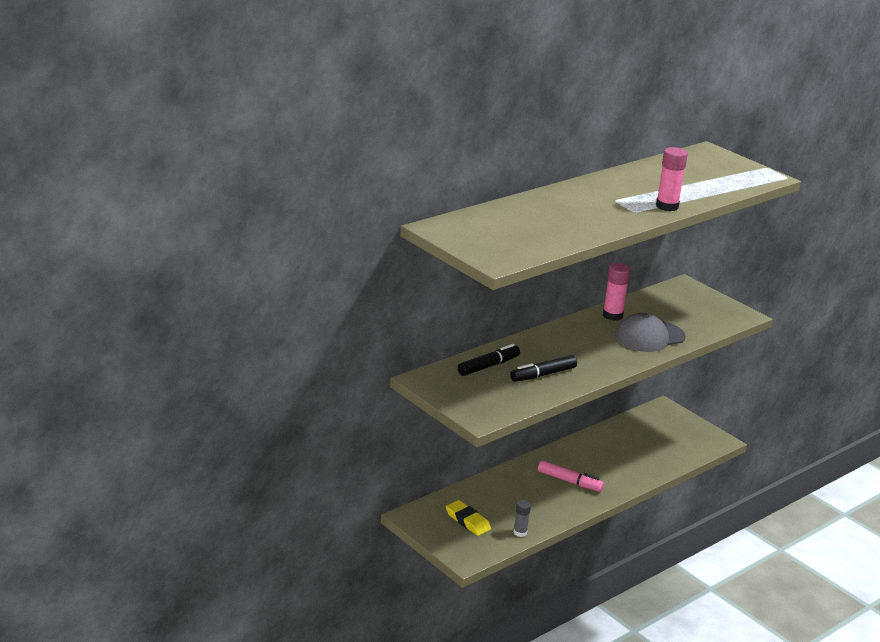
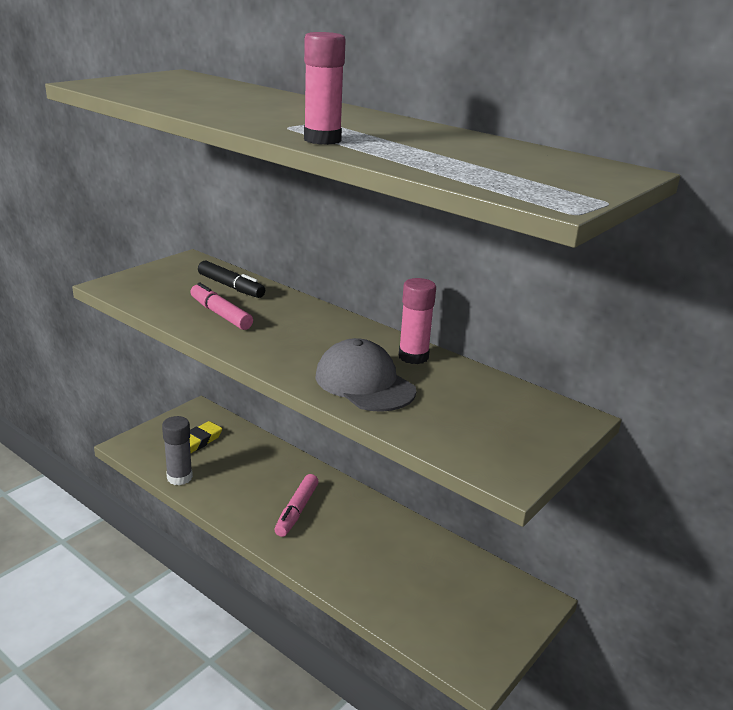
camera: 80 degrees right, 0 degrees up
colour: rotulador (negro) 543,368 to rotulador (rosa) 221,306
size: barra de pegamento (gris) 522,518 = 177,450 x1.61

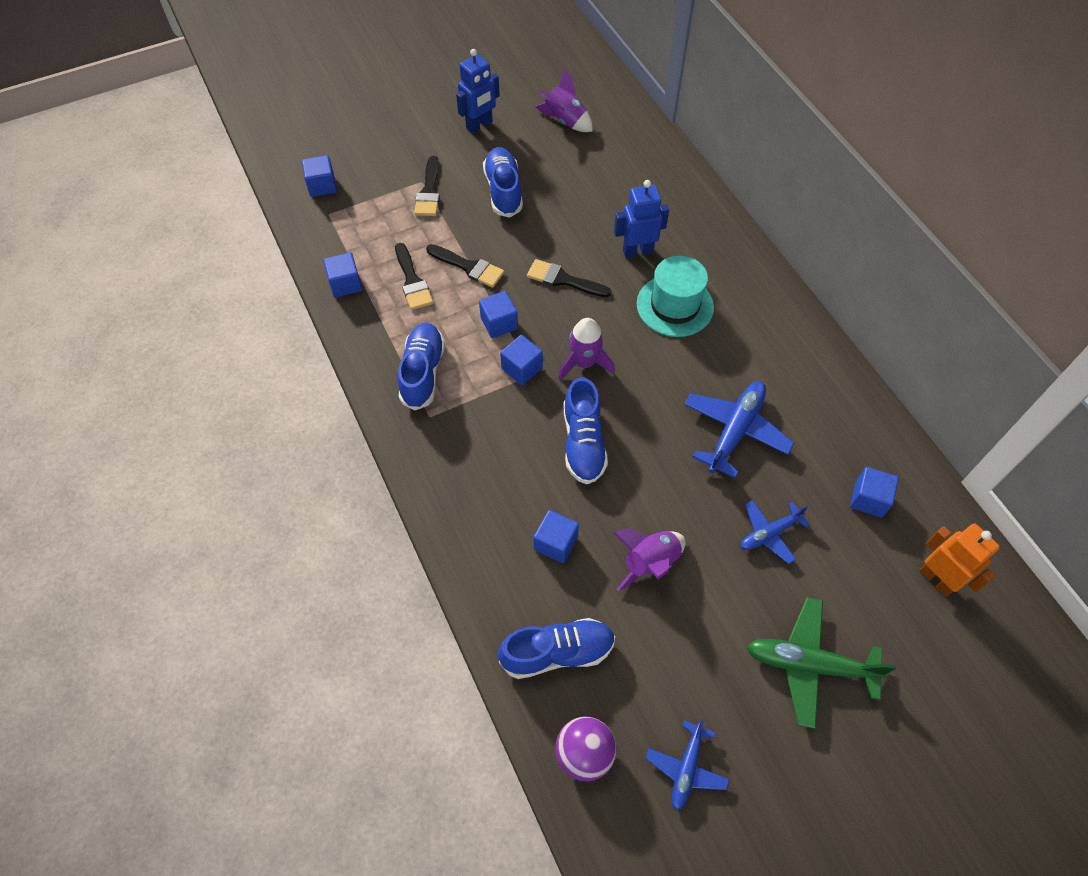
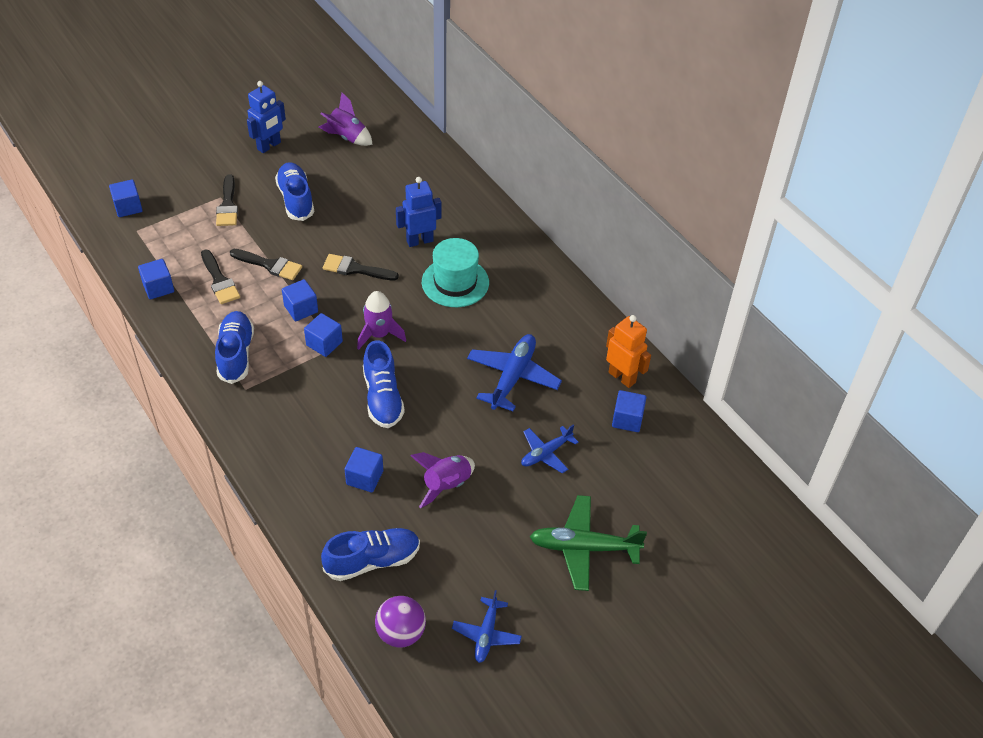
camera: 10 degrees left, 10 degrees down
relocated: robot (naranja) 959,560 to 628,351

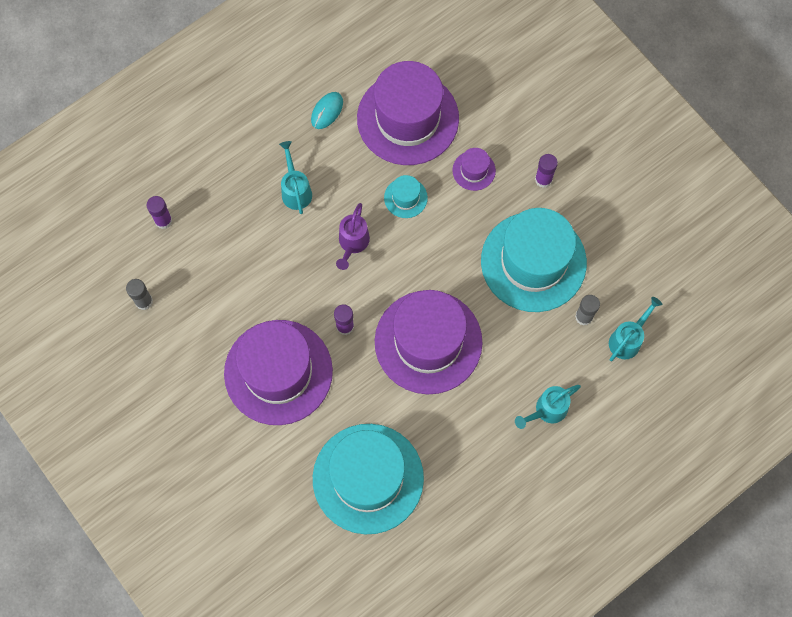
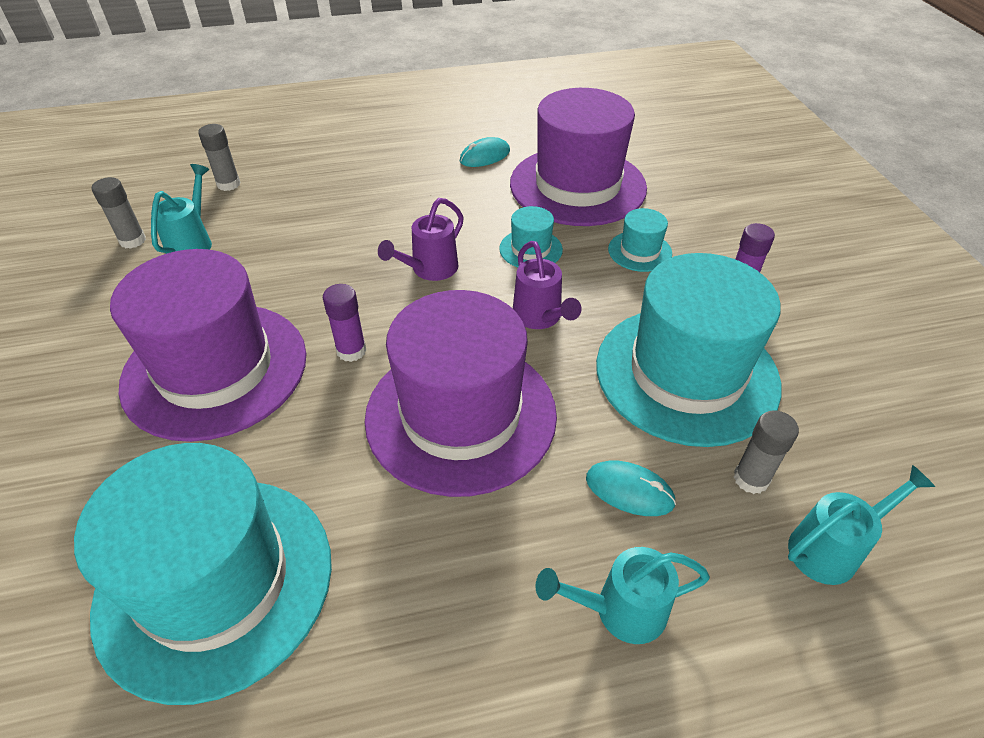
camera: 25 degrees right, 25 degrees down
appeared: regadera (morado) 547,285; ratón (turquesa) 631,488
relocated: regadera (turquesa) 295,177 to 181,209
colour: sombrero (morado) 474,169 to sombrero (turquesa) 640,240; barra de pegamento (morado) 159,212 to barra de pegamento (gris) 219,157

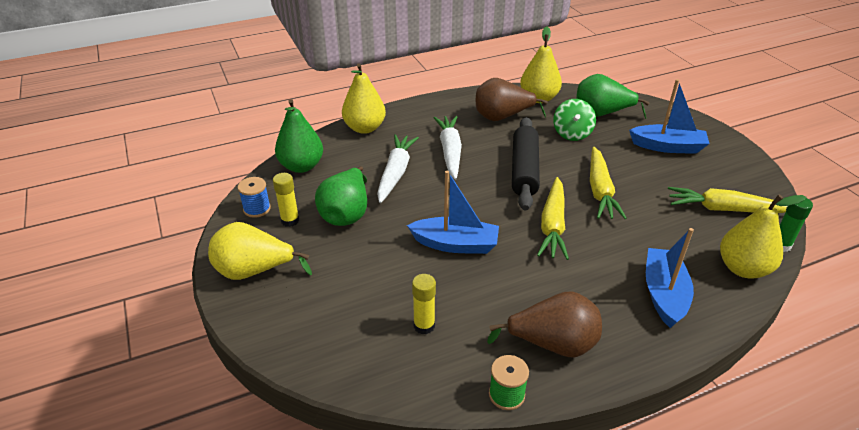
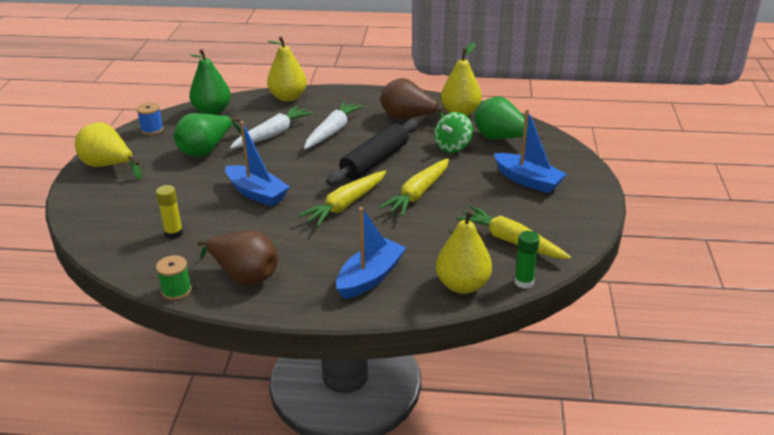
camera: 30 degrees right, 5 degrees down
missing: barra de pegamento (amarillo) 286,200

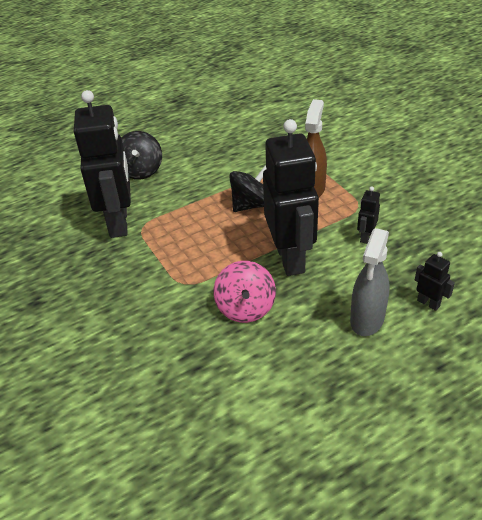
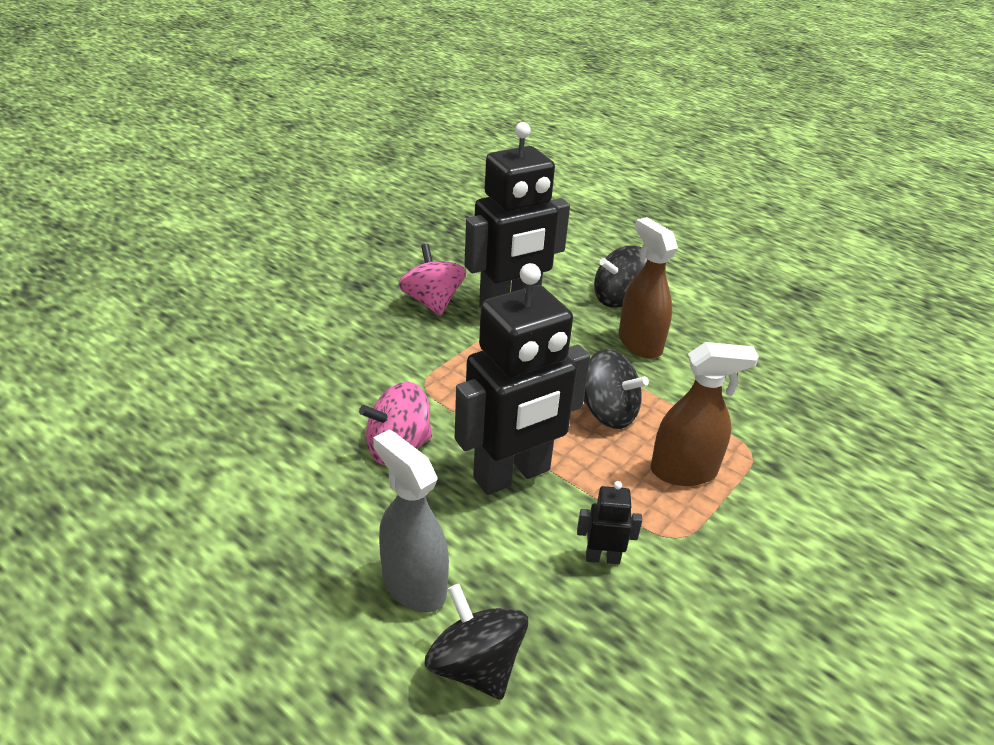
camera: 65 degrees right, 5 degrees down
appeared: pulverizador (marrón) 648,288; peonza (rosa) 432,280
exchanged: robot (negro) 435,281 to peonza (negro) 476,641
spun: pulverizador (gris) 370,282 = 411,520 45 degrees clockwise

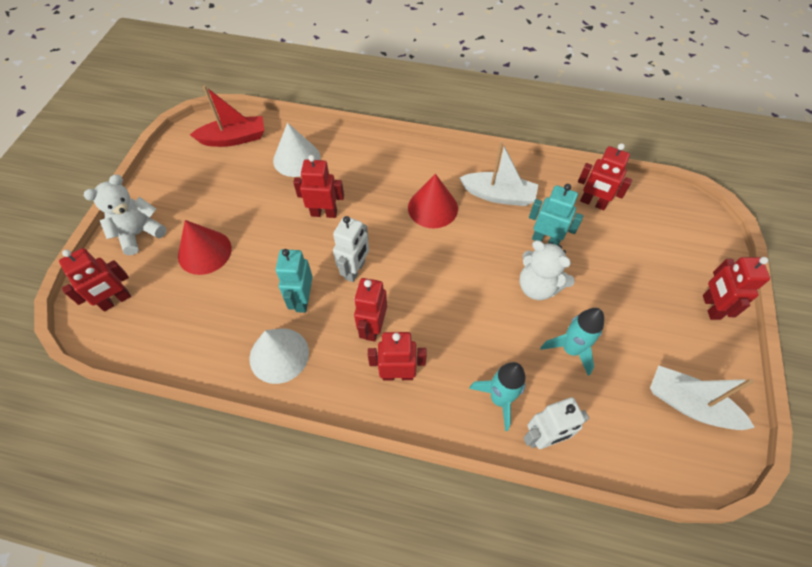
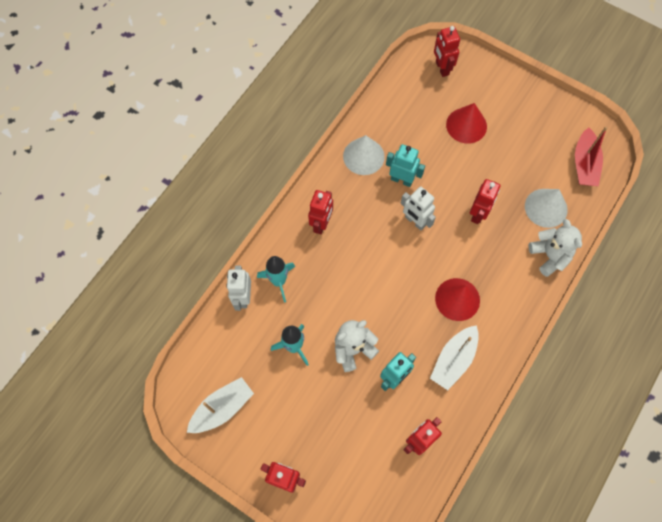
camera: 110 degrees right, 10 degrees up
missing: robot (rojo) 370,310
relocated: osito (blanco) 125,214 to 555,248

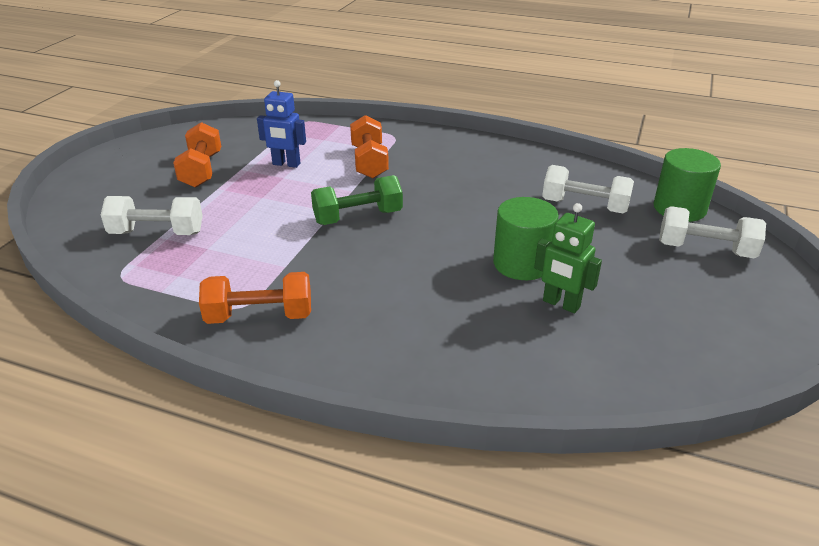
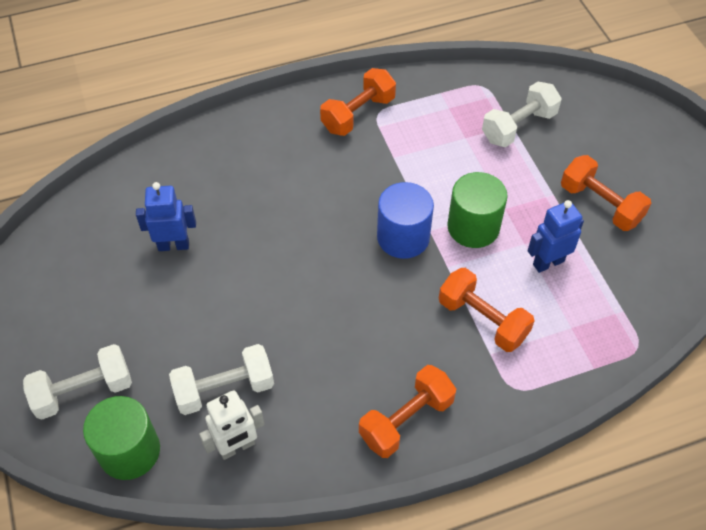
camera: 140 degrees right, 20 degrees up
appeared: mancuerna (naranja) 407,411; robot (blanco) 232,425
relocated: cilindro (verde) 526,238 to 477,210
exchanged: mancuerna (verde) 357,200 to cilindro (azul) 405,220
colour: robot (verde) 568,258 to robot (azul) 166,216

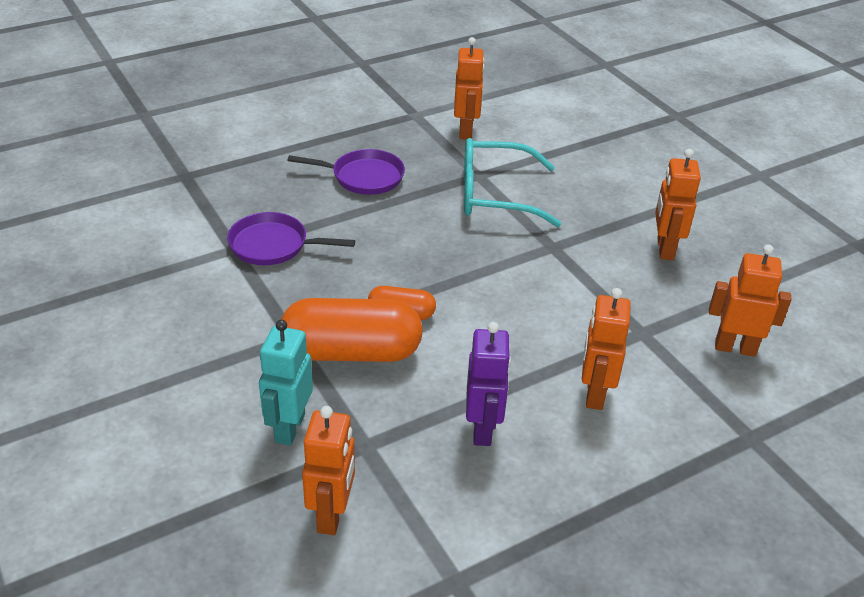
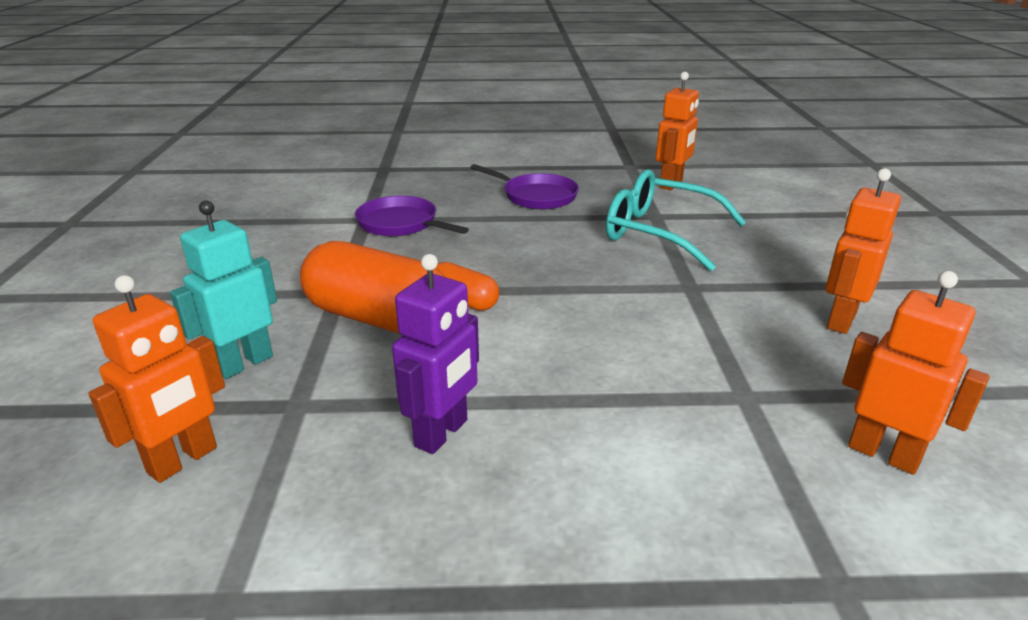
camera: 30 degrees right, 10 degrees down
missing: robot (naranja) 606,349

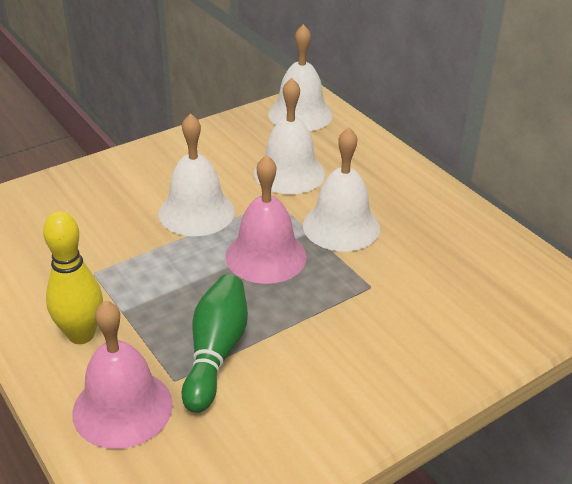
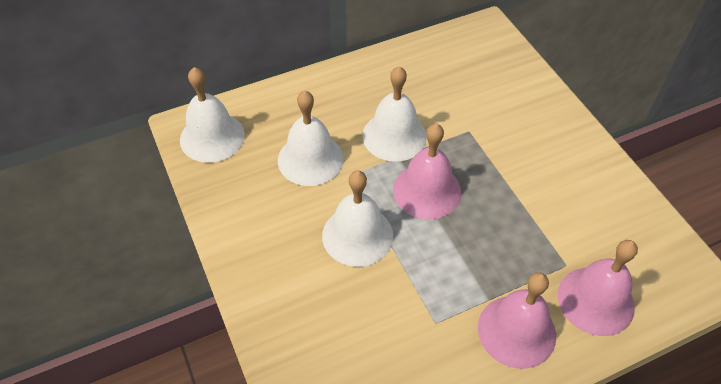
camera: 80 degrees left, 15 degrees up
missing: bolo (verde) 215,343
exchanged: bolo (amarillo) 73,277 to campana (rosa) 517,320

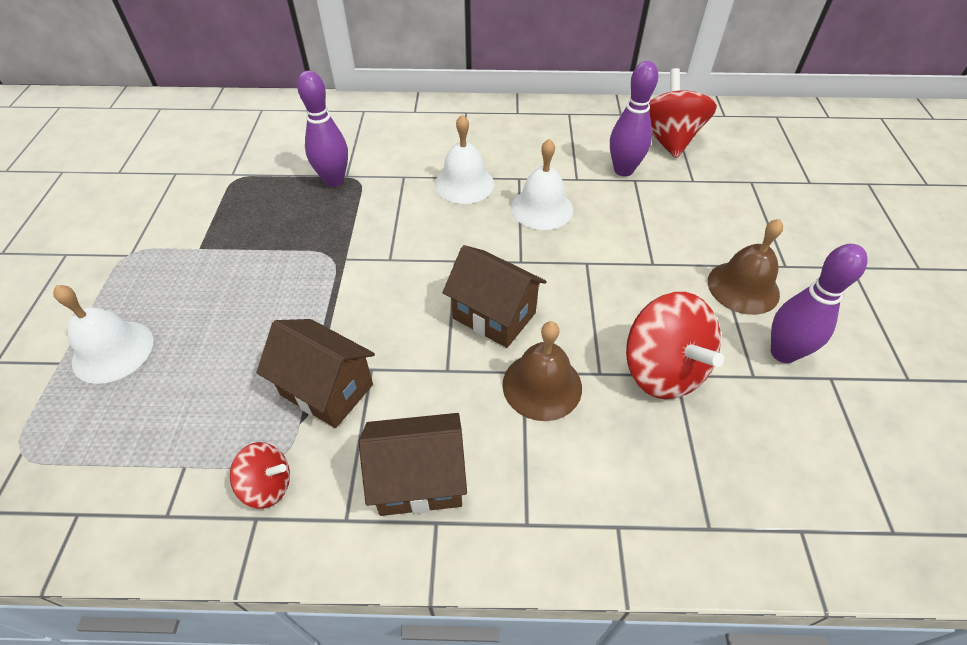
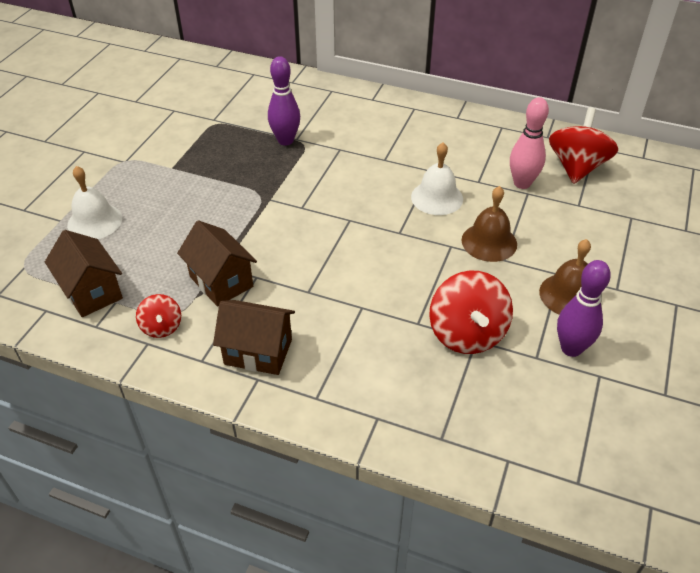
camera: 20 degrees right, 5 degrees down
missing: campana (blanco) 464,159
relocated: casa (marrón) 494,296 to 84,273; campana (marrón) 542,371 to 489,224
colour: bolo (morado) 634,118 to bolo (rosa) 529,143
spun: peonza (rojo) 260,475 = 158,316 45 degrees clockwise

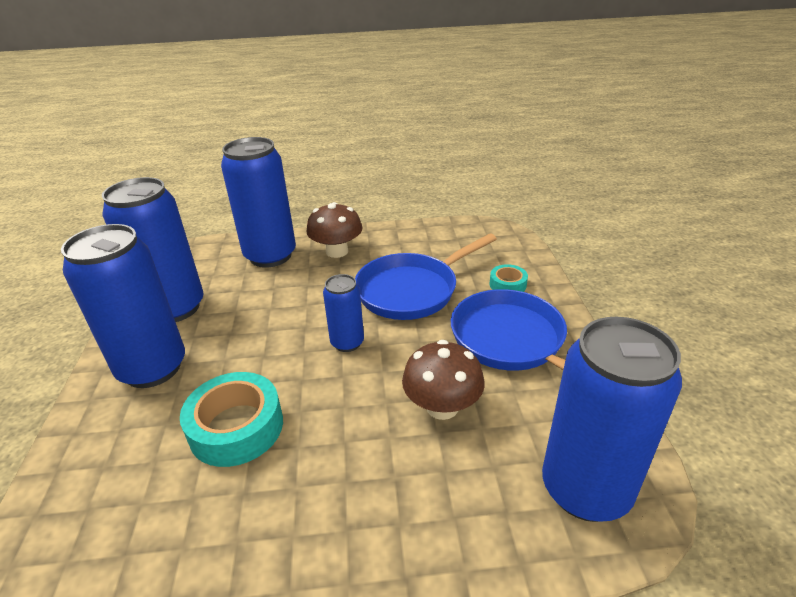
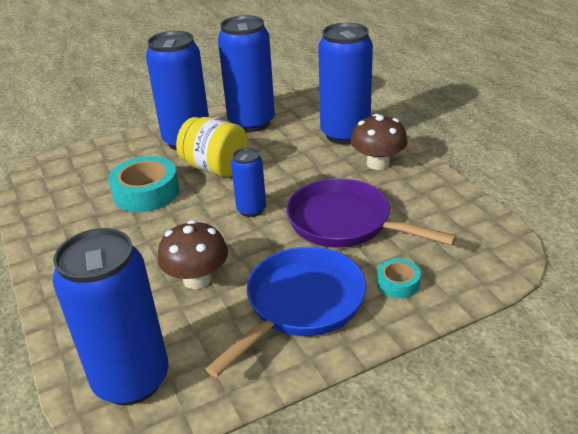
camera: 70 degrees right, 0 degrees up
appeared: tarro (amarillo) 212,147
colour: sartén (azul) 426,276 to sartén (morado) 371,213

